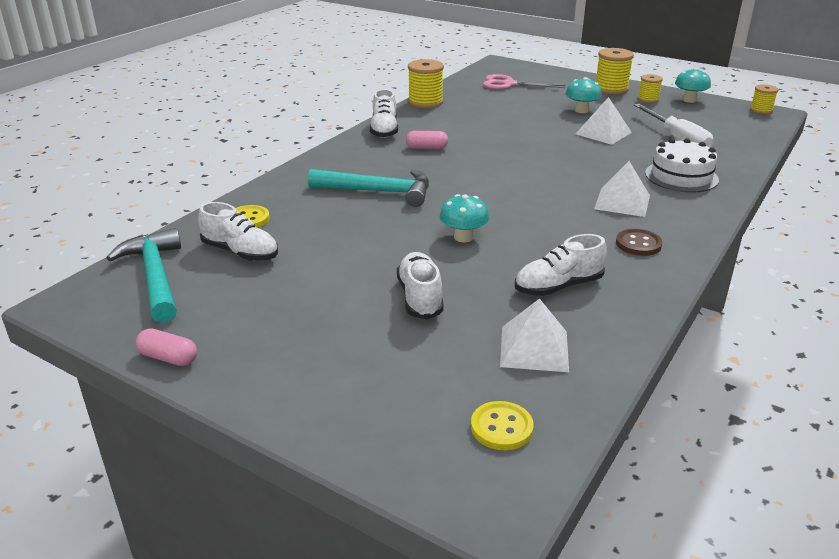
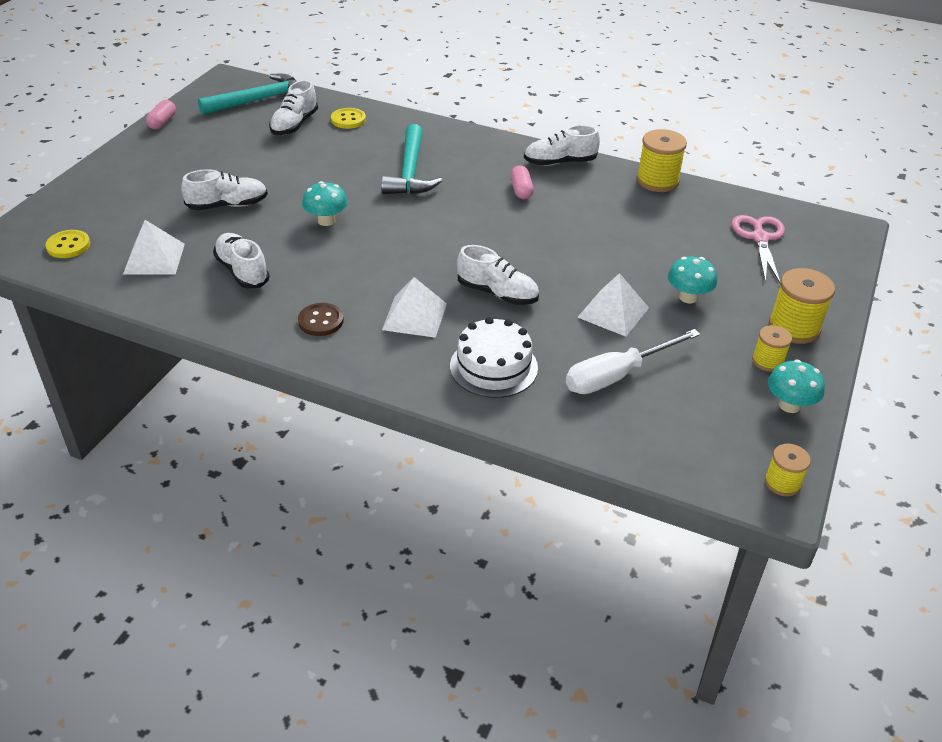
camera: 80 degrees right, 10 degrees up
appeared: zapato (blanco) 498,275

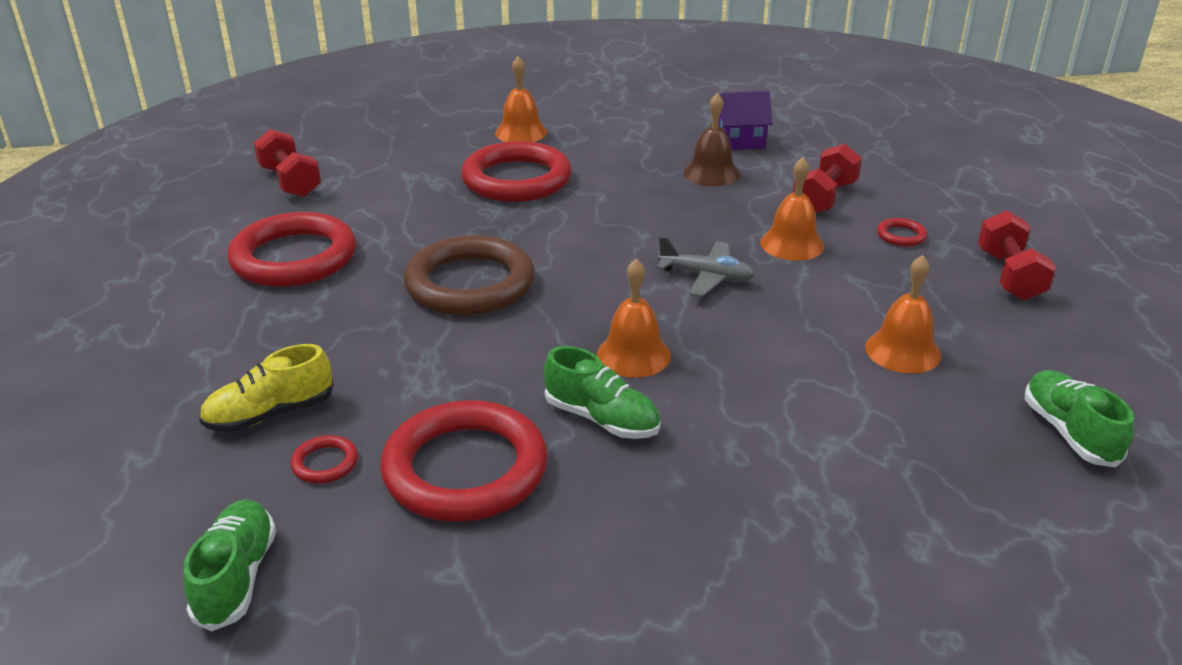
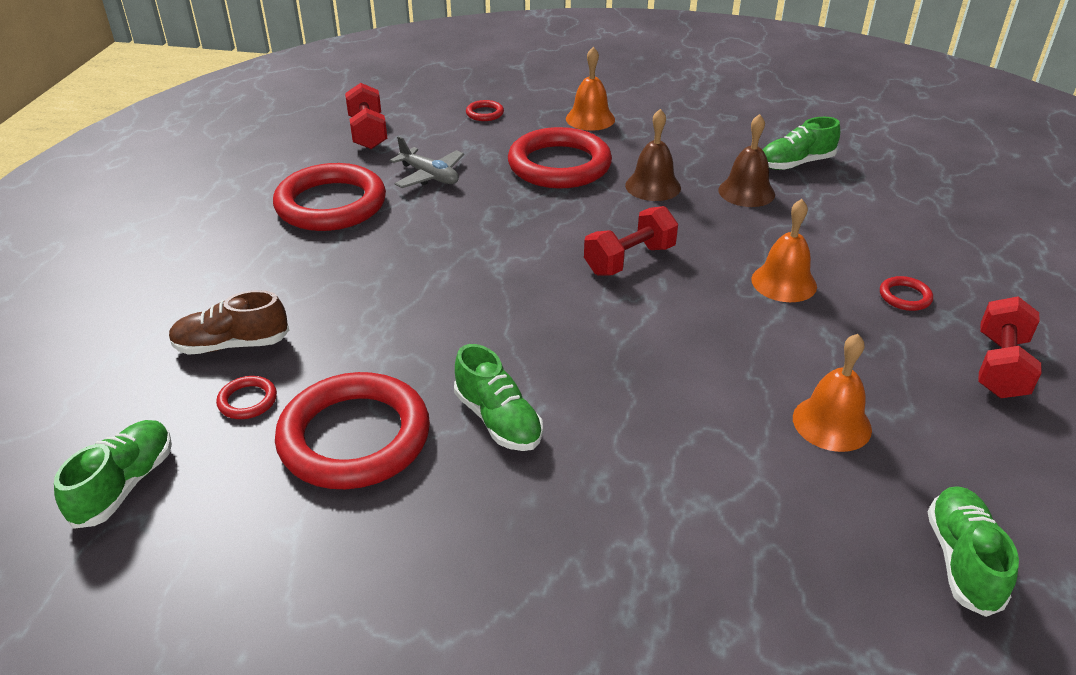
camera: 20 degrees right, 5 degrees up
missing: anillo (marrón) 469,275; campana (naranja) 634,318
appeared: anillo (rojo) 485,110; campana (marrón) 653,155
relocated: mancuerna (rojo) 827,178 to 631,240; avión (gris) 706,266 to 427,162
exchanged: casa (morado) 745,120 to zapato (verde) 801,143
colour: zapato (amarillo) 266,388 to zapato (marrón) 229,322

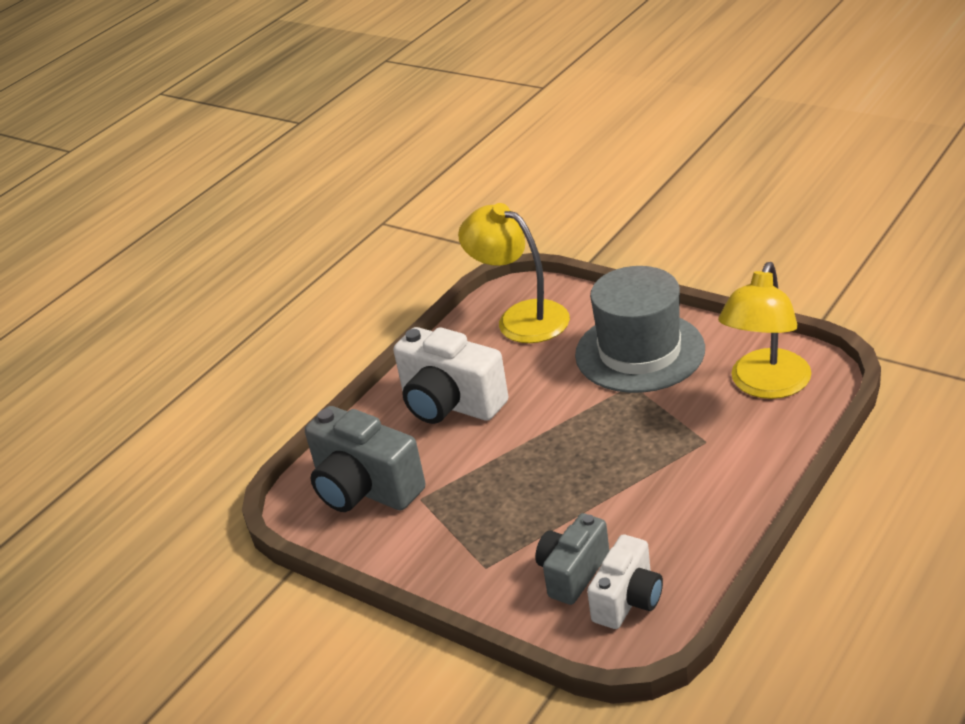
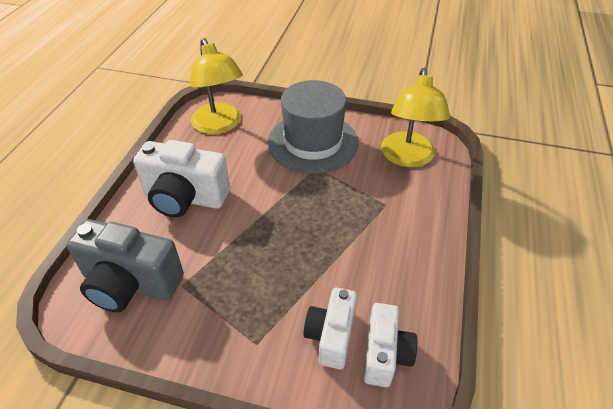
camera: 25 degrees left, 10 degrees up
colour: cámara (gris) 572,559 to cámara (blanco) 330,328
spun: lámpara (amarillo) 514,273 = 216,86 135 degrees counterclockwise

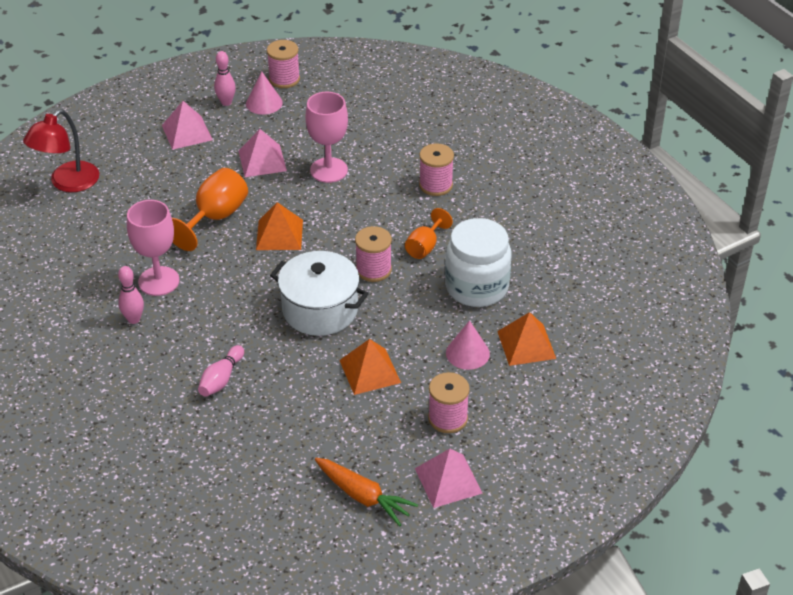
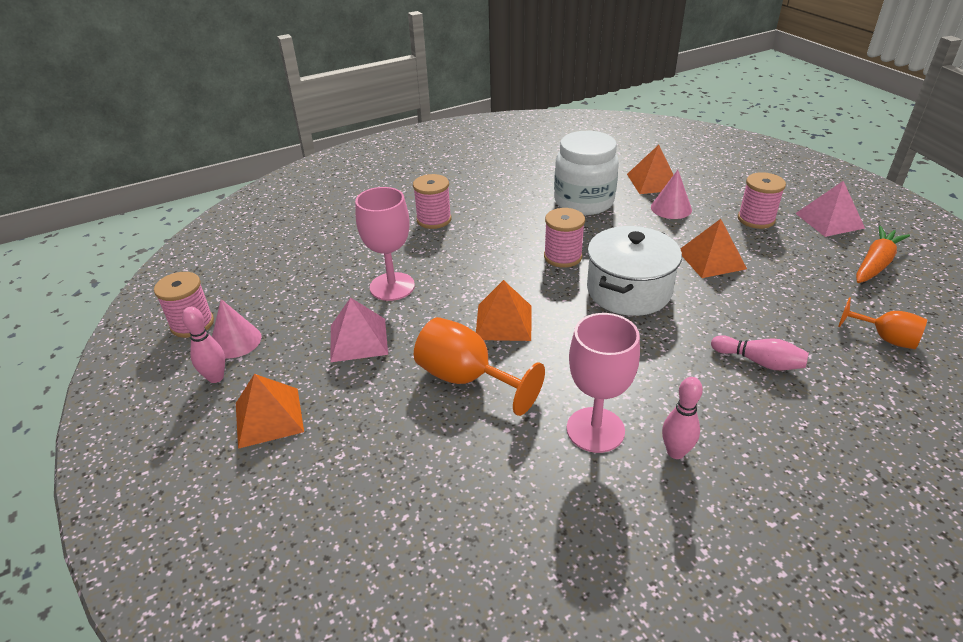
camera: 85 degrees left, 5 degrees down
missing: lámpara (rojo) 61,151
relocated: copa (naranja) 429,233 to 882,323
colour: pirámide (rosa) 187,125 to pirámide (naranja) 270,411

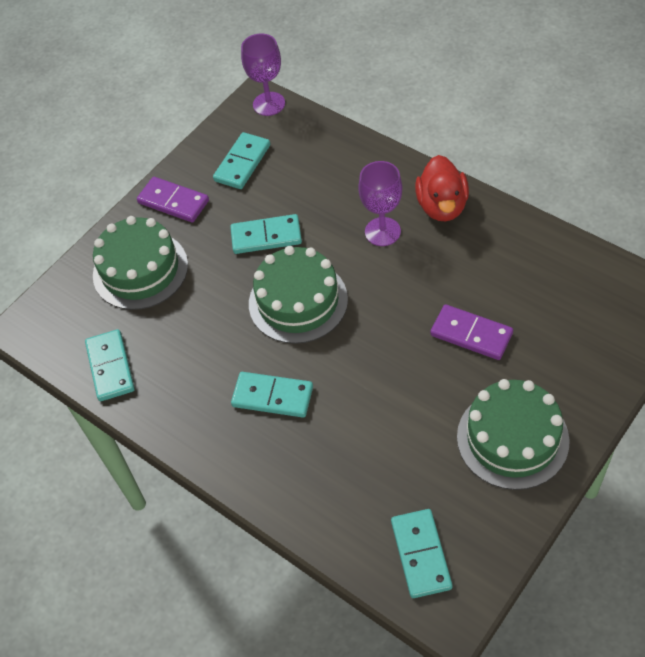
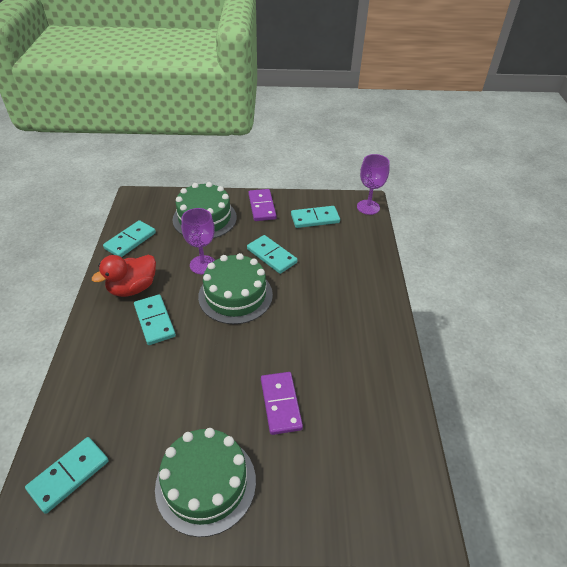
camera: 45 degrees right, 10 degrees down
relocated: pato (rojo) 442,188 to 124,276; copa (morado) 380,203 to 198,241

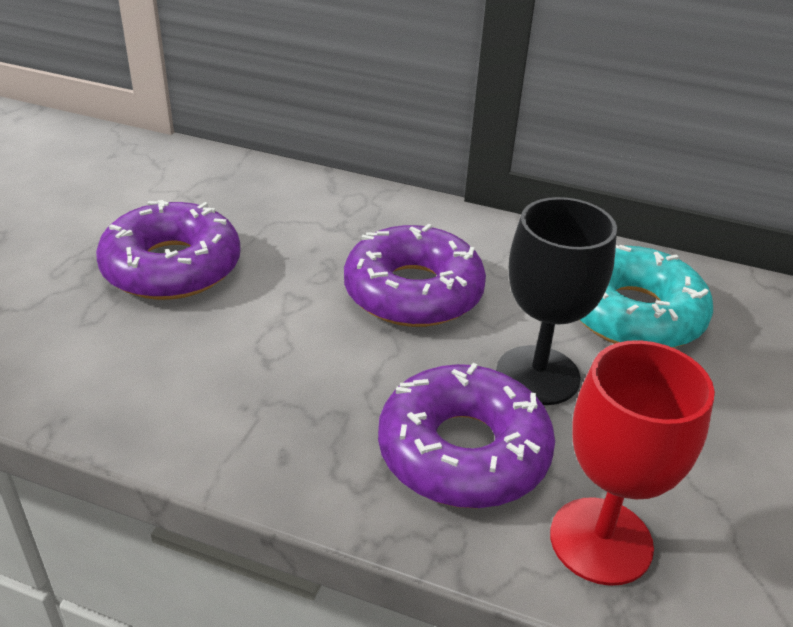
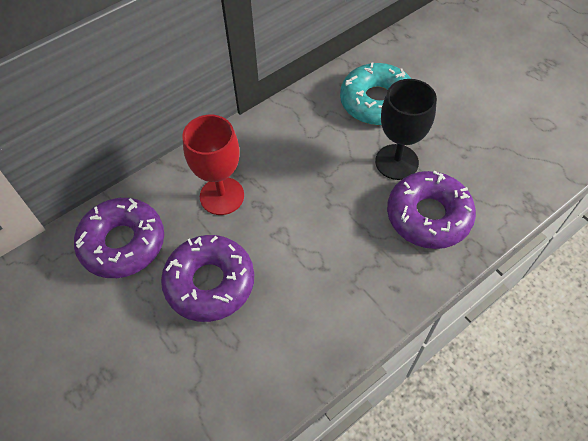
camera: 55 degrees left, 20 degrees up
relocated: rosquilla (morado) 415,275 to 119,238; copa (rojo) 632,463 to 213,165

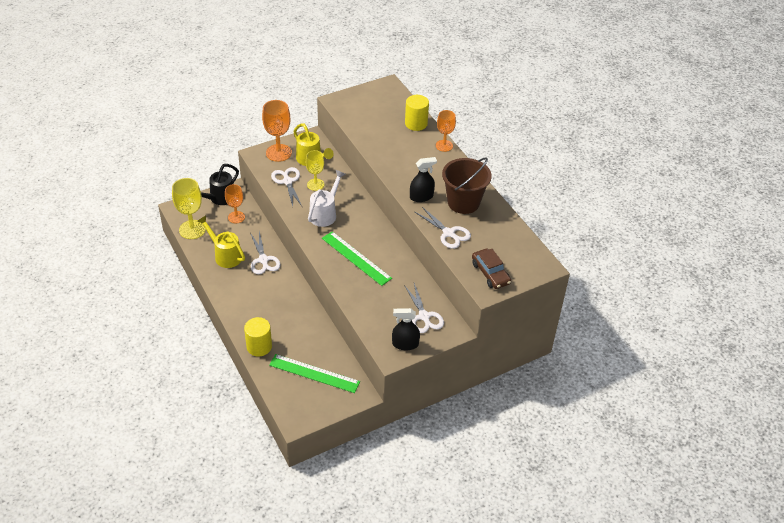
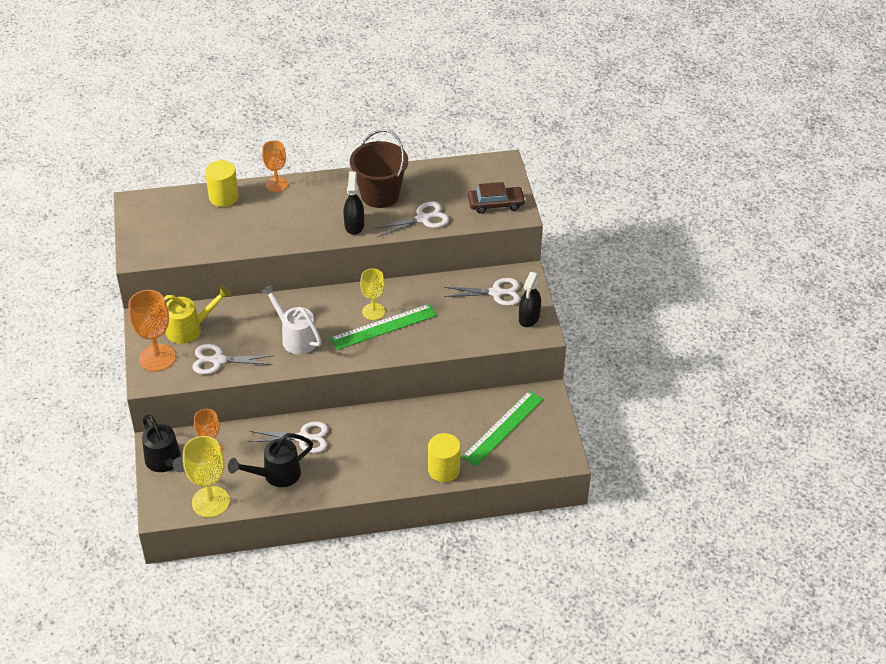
camera: 70 degrees left, 0 degrees up
relocated: copa (amarillo) 315,170 to 372,294
colour: regadera (amarillo) 221,241 to regadera (negro) 270,460

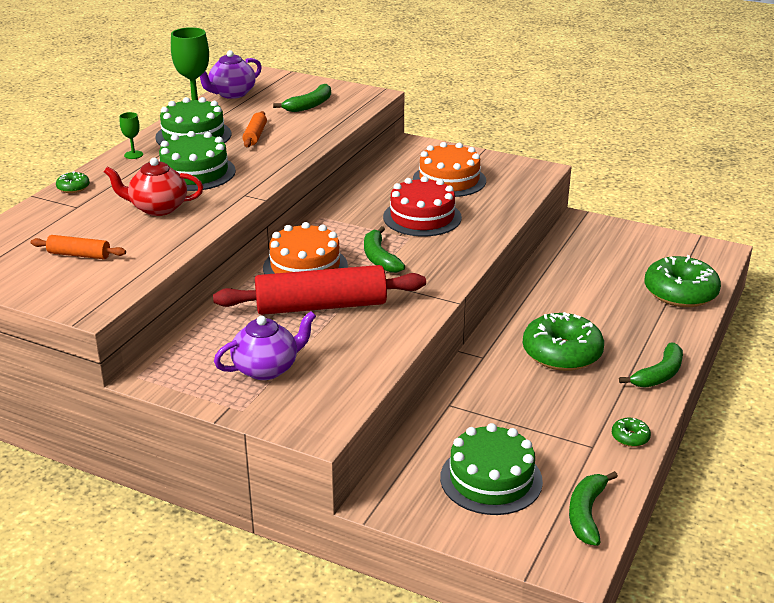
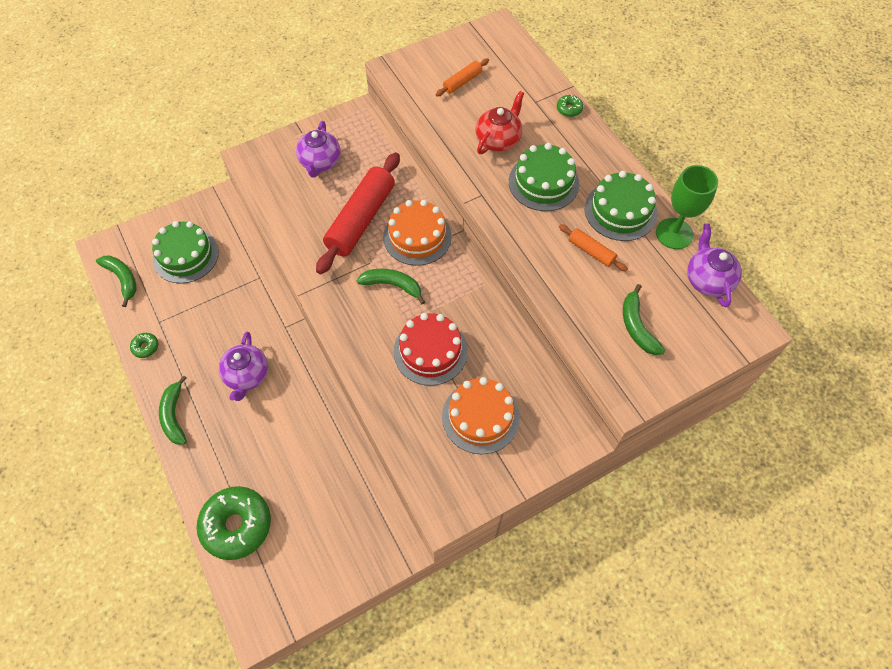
camera: 125 degrees right, 30 degrees up
missing: copa (verde) 131,135
exchanged: rosquilla (verde) 563,341 to tetera (morado) 243,366

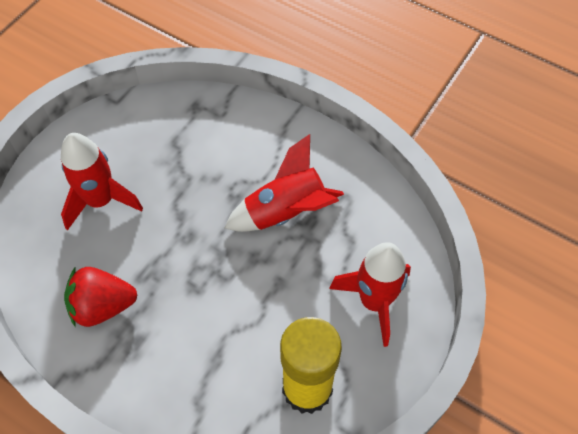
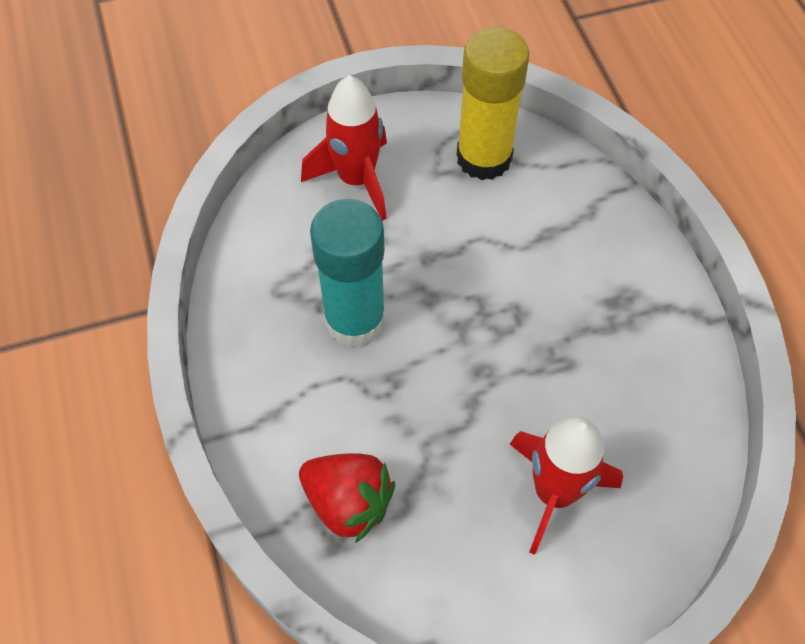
camera: 140 degrees left, 0 degrees up
relocated: fresa (rojo) 100,297 to 347,498
exchanged: cohete (rojo) 284,183 to barra de pegamento (turquesa) 348,273

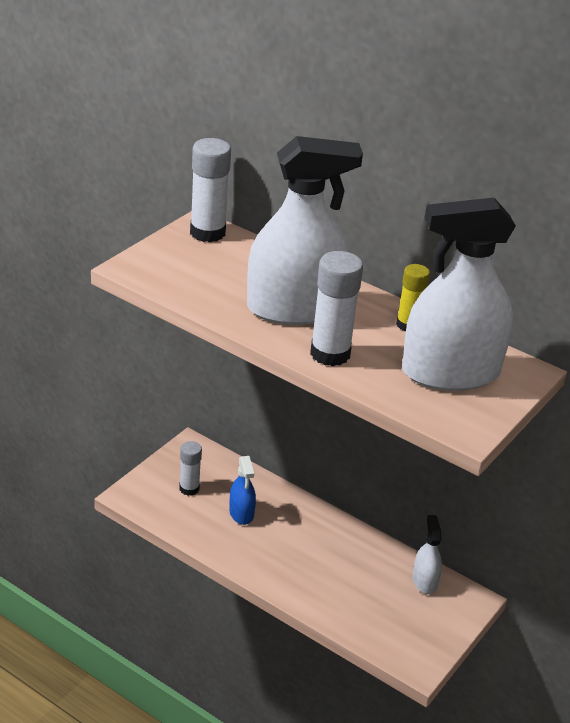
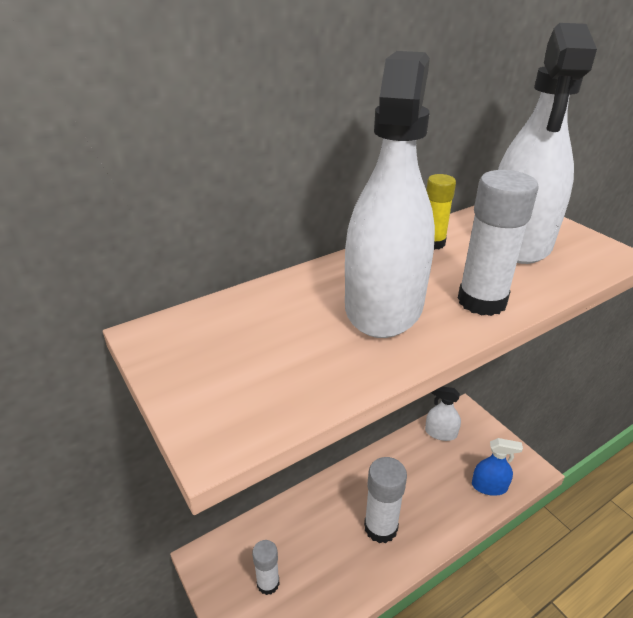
camera: 65 degrees left, 0 degrees up
relocated: barra de pegamento (blanco) 210,190 to 385,500; pulverizador (azul) 242,490 to 497,467

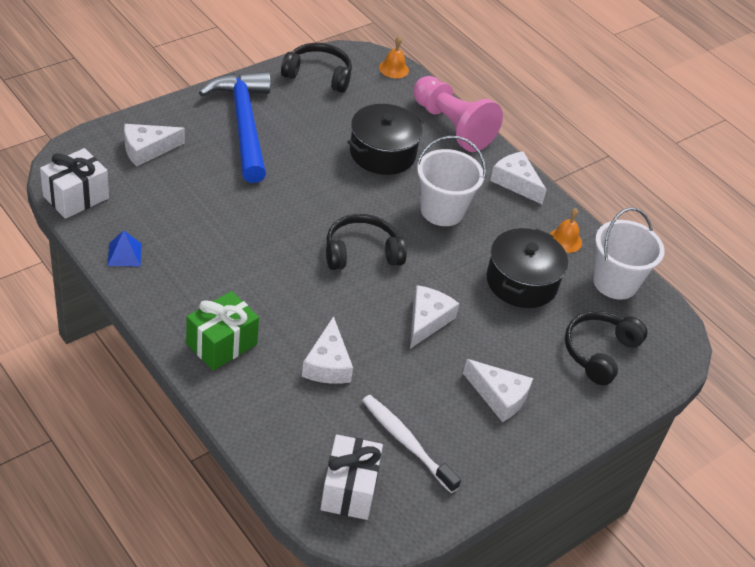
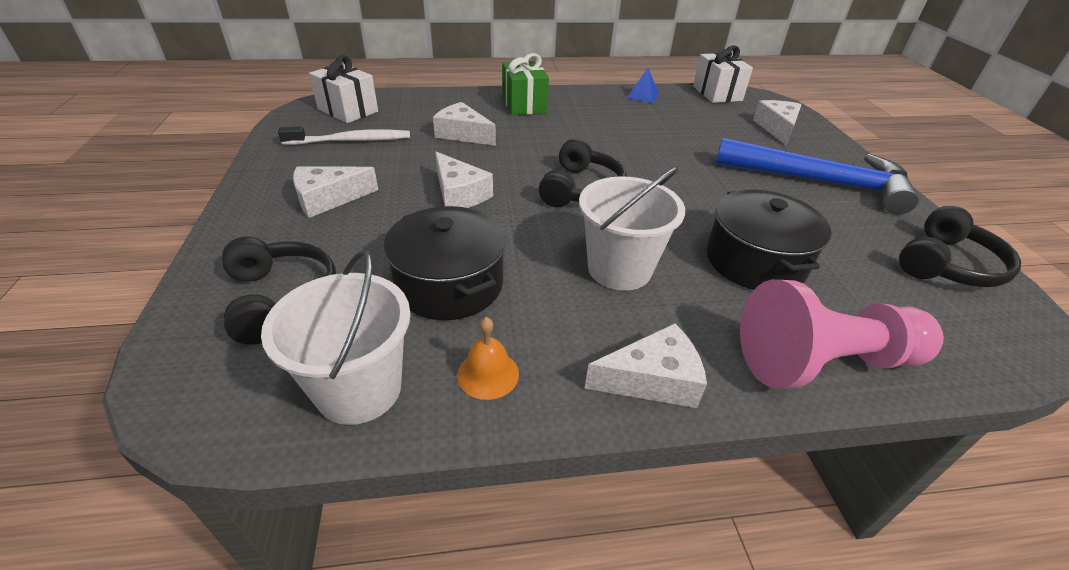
camera: 125 degrees right, 5 degrees down
missing: campana (naranja) 394,57

